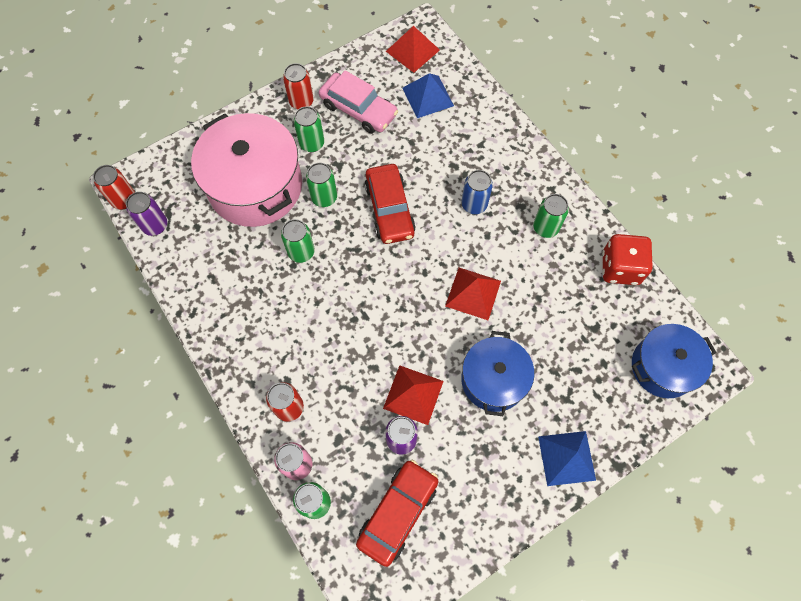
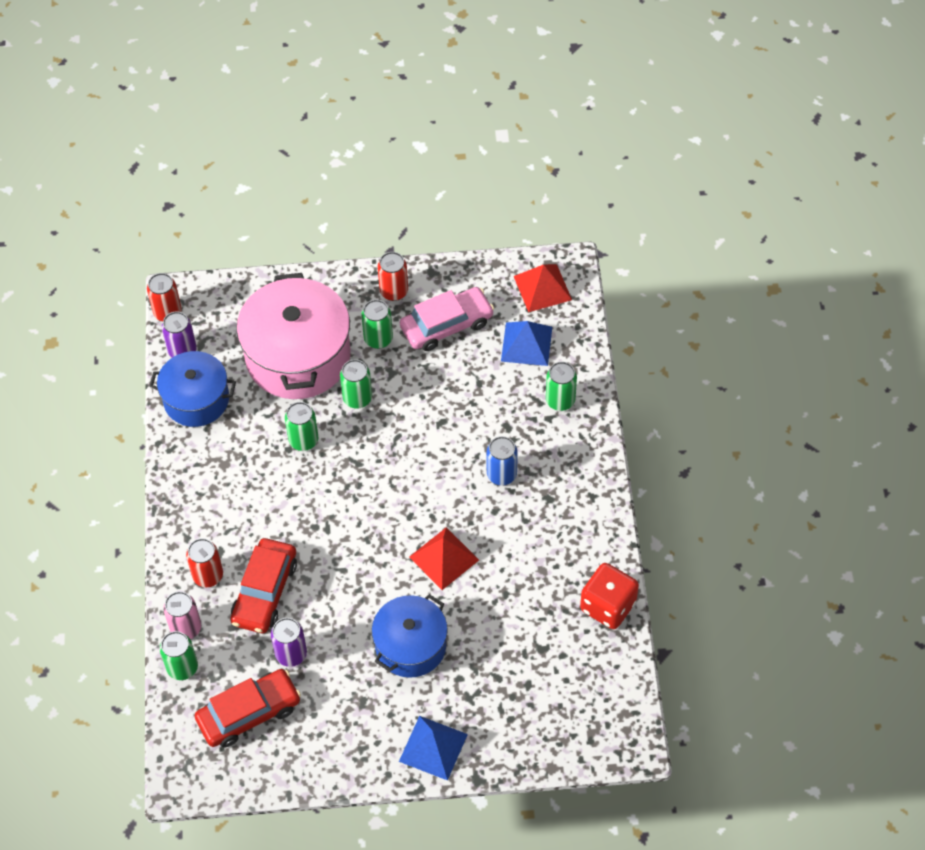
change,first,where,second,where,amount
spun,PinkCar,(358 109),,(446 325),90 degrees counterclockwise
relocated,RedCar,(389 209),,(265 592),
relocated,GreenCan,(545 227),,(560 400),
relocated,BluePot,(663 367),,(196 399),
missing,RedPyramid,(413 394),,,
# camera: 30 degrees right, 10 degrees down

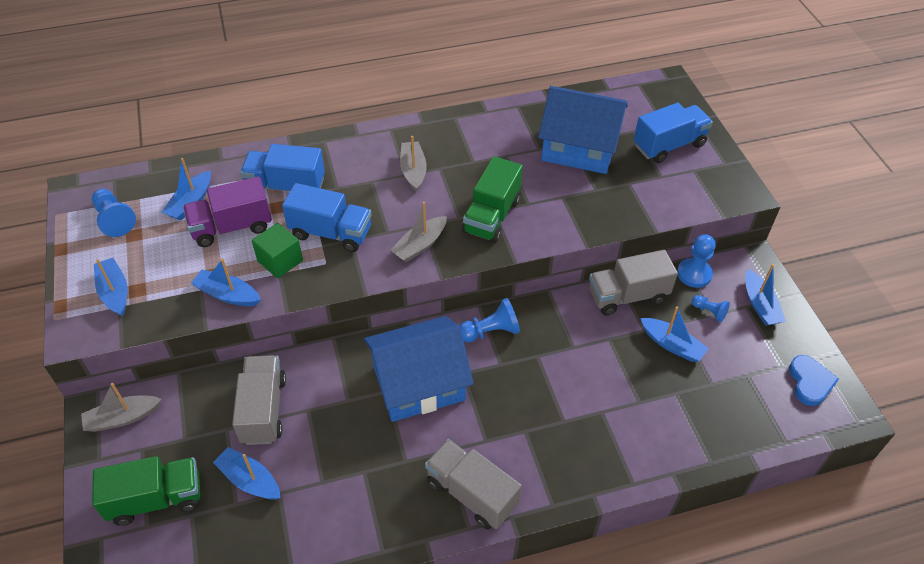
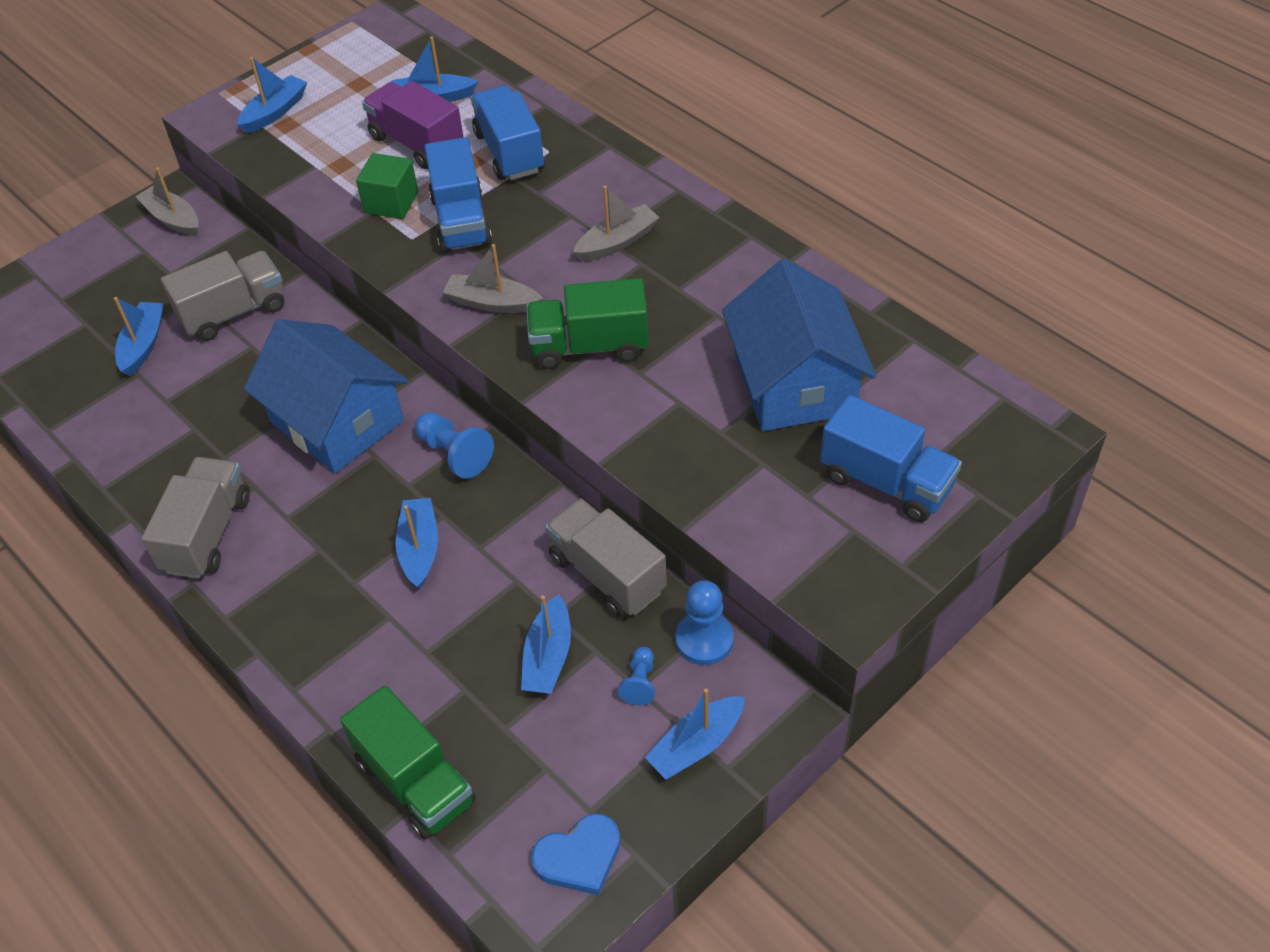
change,first,where,second,where,amount
missing,BluePawn,(114 219),,,
relocated,BlueBoat,(227 295),,(419 549),
relocated,GreenTruck,(156 499),,(415 781),
# camera: 65 degrees right, 0 degrees up

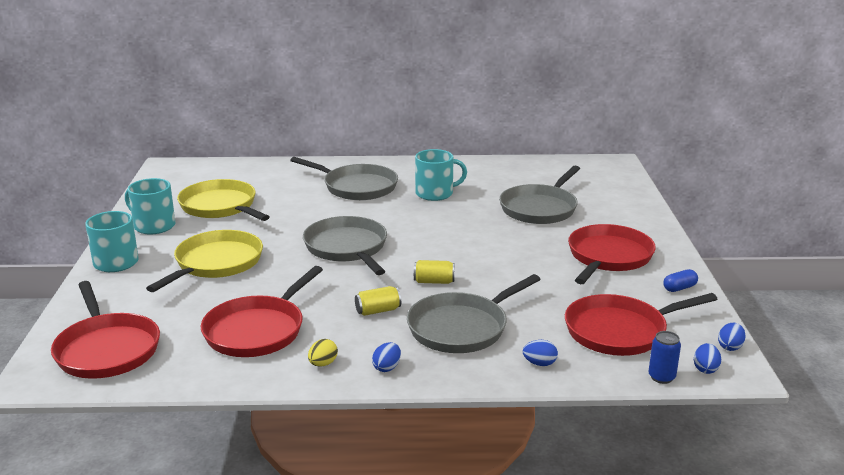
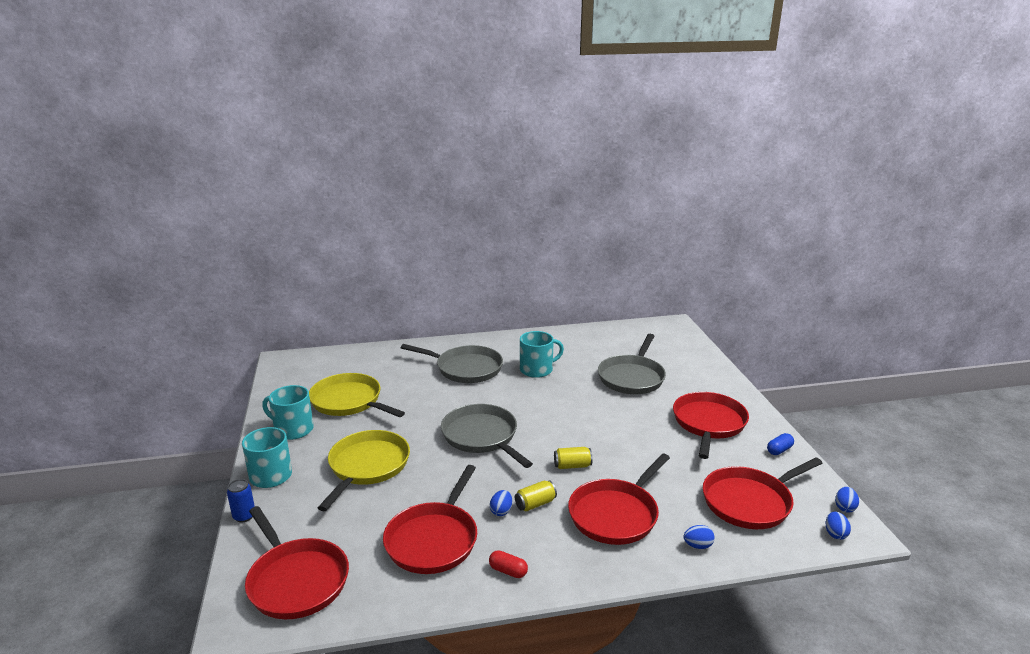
change,first,where,second,where,amount
colour,GreyPan,(461 328),RedPan,(615 514),
relocated,BlueCan,(661 377),,(244 516),
exchanged,YellowEgg,(323 364),RedCapsule,(508 571),
relocated,BlueEgg,(387 367),,(501 511),
# camera: 10 degrees left, 0 degrees up

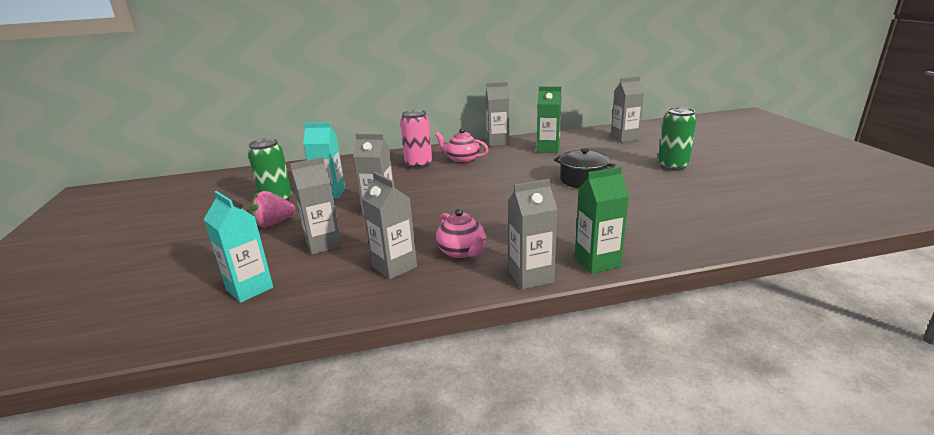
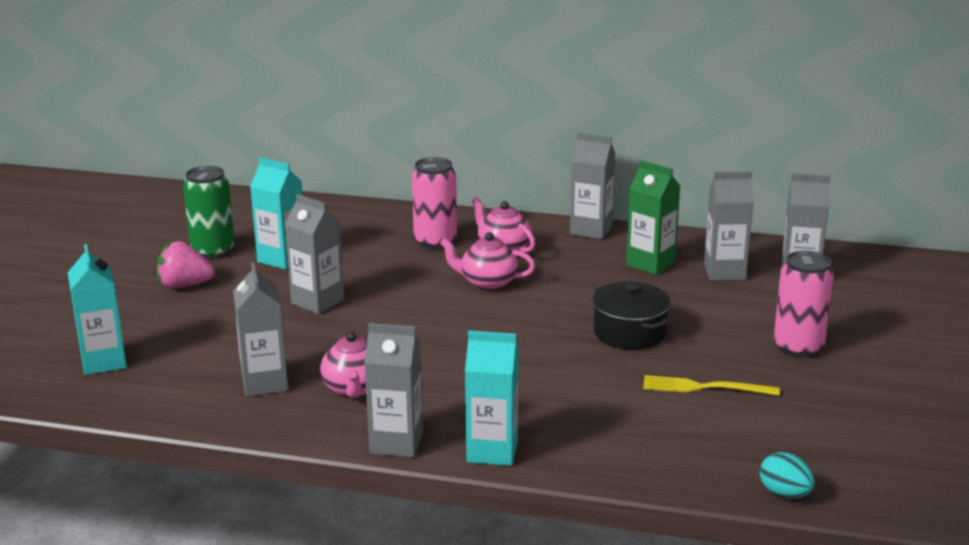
change,first,where,second,where,amount
colour,GreenCan,(672 166),PinkCan,(798 347),
relocated,GreyCarton,(323 244),,(724 272),
colour,GreenCarton,(597 262),TurquoiseCarton,(492 451),
appeared,,,PinkTeapot,(487 283),
appeared,,,YellowFork,(704 387),
appeared,,,TurquoiseEgg,(785 494),
# camera: 25 degrees right, 0 degrees up

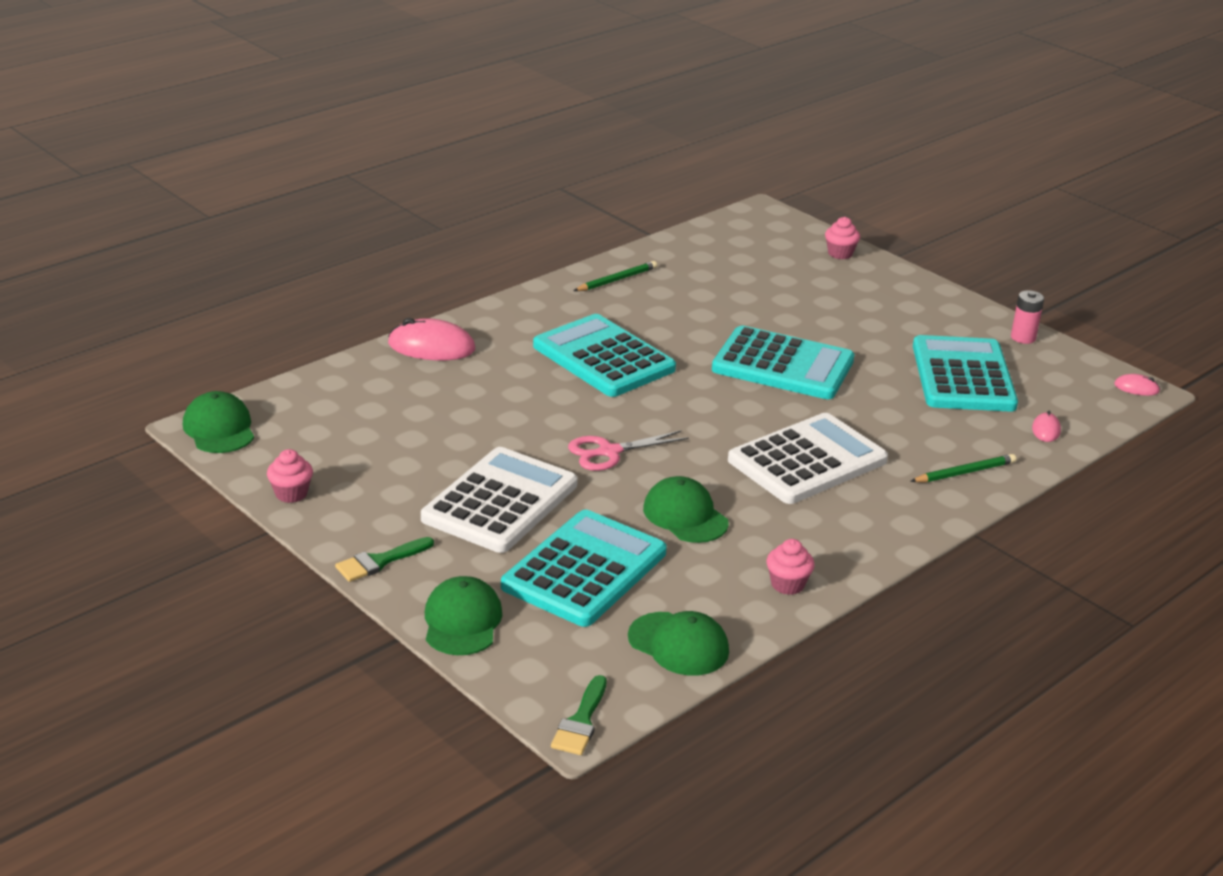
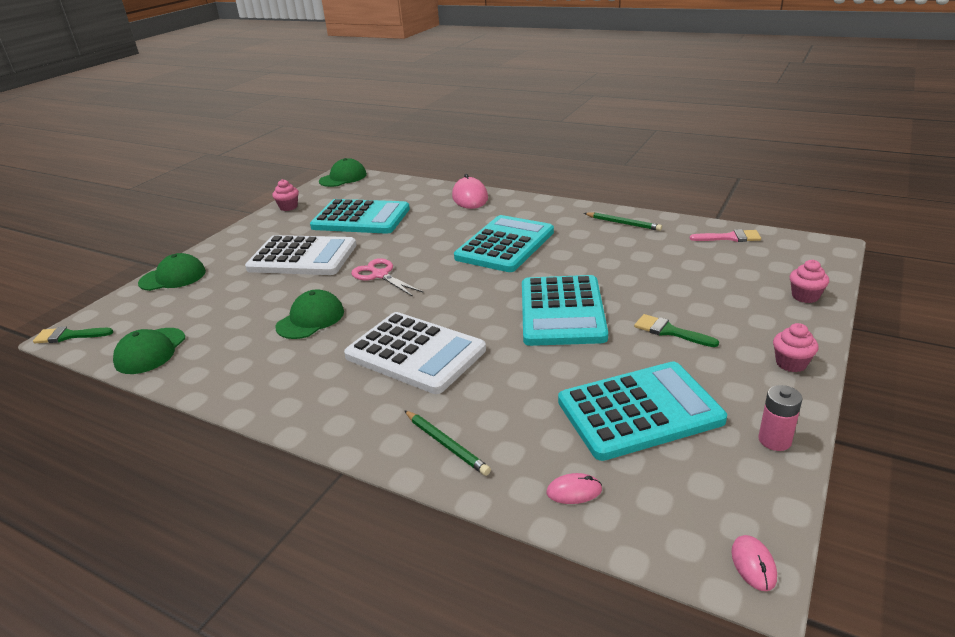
change,first,where,second,where,amount
relocated,TurquoiseCalculator,(584 570),,(361 218),
relocated,GreenBrush,(380 561),,(670 331),
relocated,PinkCupcake,(787 584),,(791 363),
appeared,,,PinkBrush,(730 237),
# camera: 75 degrees right, 0 degrees up

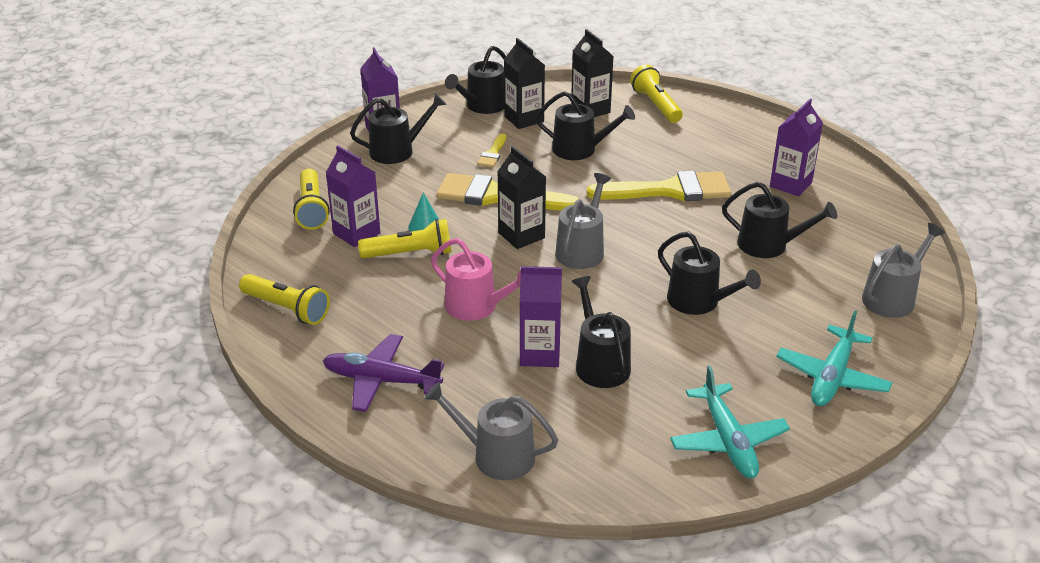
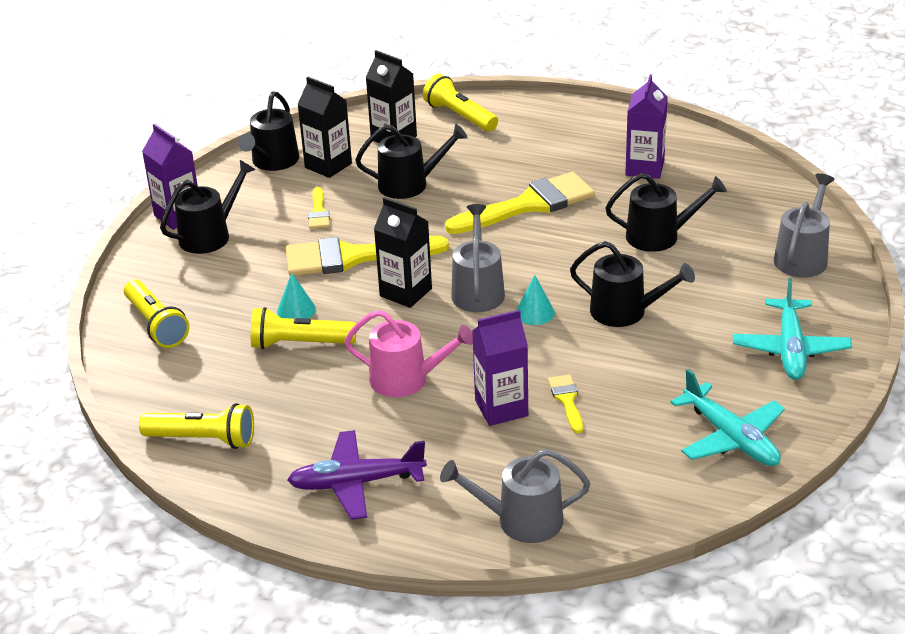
change,first,where,second,where,amount
missing,PurpleCarton,(356 233),,,
spun,YellowFlashlight,(410 254),,(299 344),150 degrees counterclockwise
exchanged,BlackWateringCan,(600 364),YellowBrush,(567 400),
appeared,,,TurquoiseCone,(535 312),
# camera: 20 degrees left, 0 degrees up

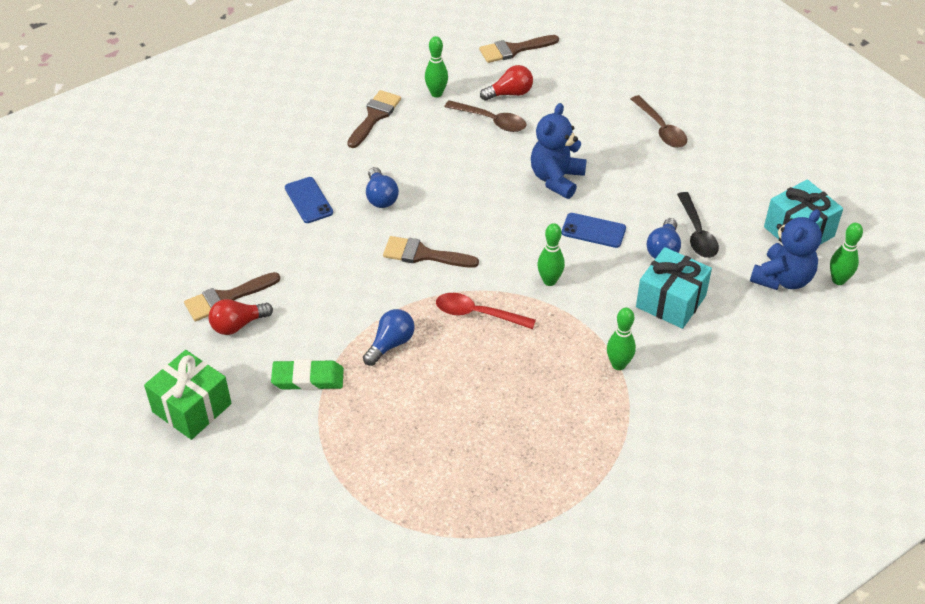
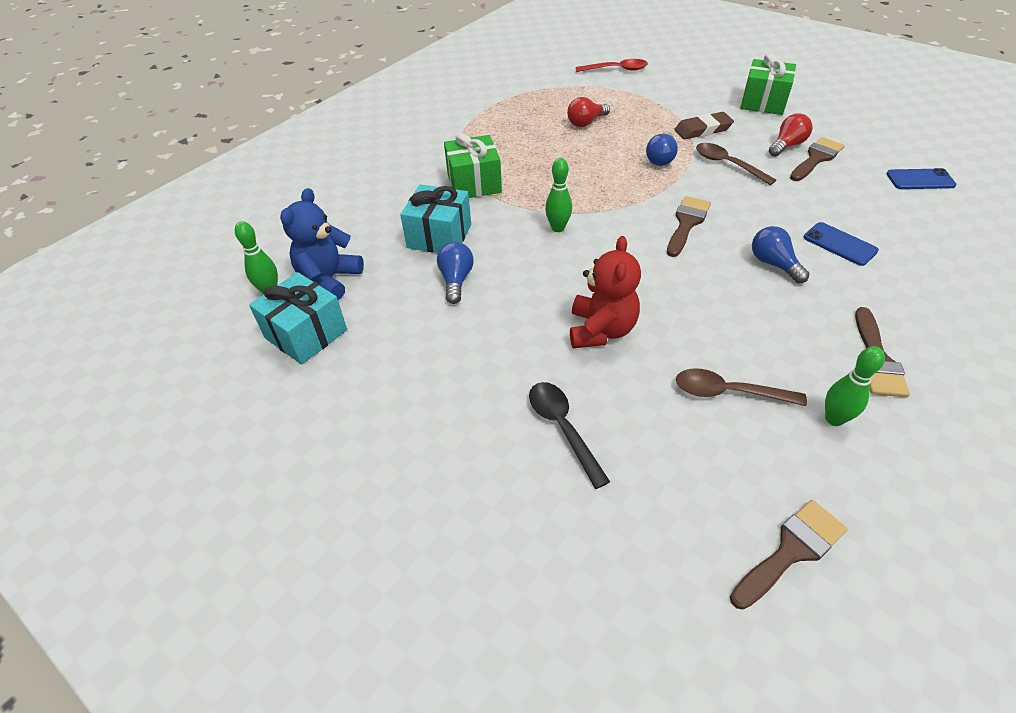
change,first,where,second,where,amount
relocated,RedLightBulb,(509 93),,(586 122),
relocated,BrownSpoon,(660 128),,(727 164),
colour,BlueTeddyBear,(556 179),RedTeddyBear,(601 330),
relocated,BlackSpoon,(697 233),,(563 428),
relocated,BluePhone,(593 230),,(920 180),
spun,BrownBrush,(423 254),,(687 223),60 degrees counterclockwise
relocated,RedSpoon,(478 314),,(616 70),
exchanged,GreenBowlingPin,(618 364),GreenGift,(474 183),
colour,GreenEraser,(308 378),BrownEraser,(702 130),
# camera: 165 degrees right, 0 degrees up

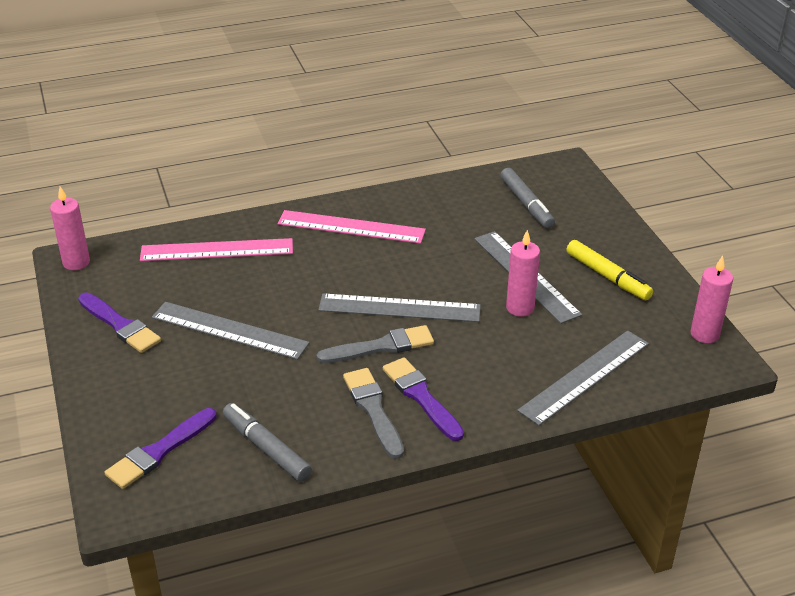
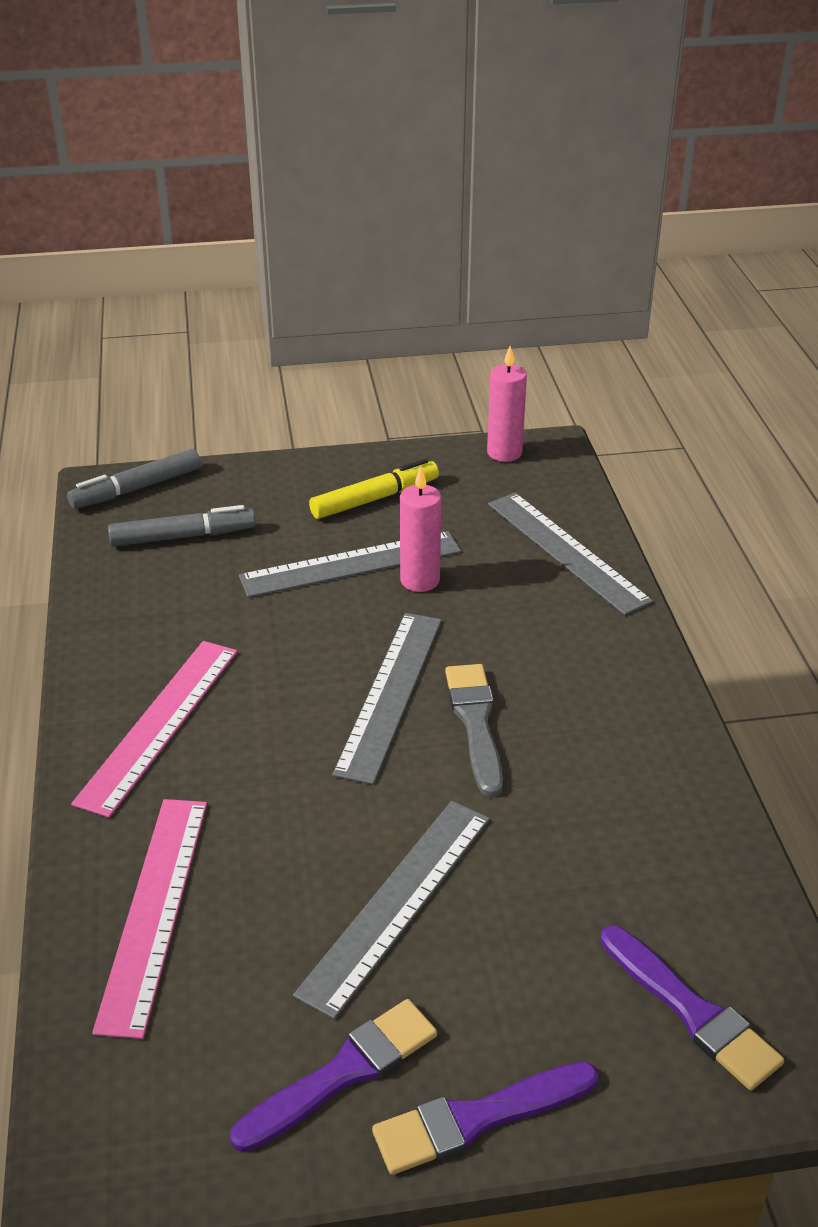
change,first,where,second,where,amount
missing,PinkCandle,(76 262),,,
relocated,PurpleBrush,(421 397),,(477 1118),
missing,GreyBrush,(373 409),,,
relocated,GreyMarker,(266 448),,(137 489),
# camera: 80 degrees left, 0 degrees up

